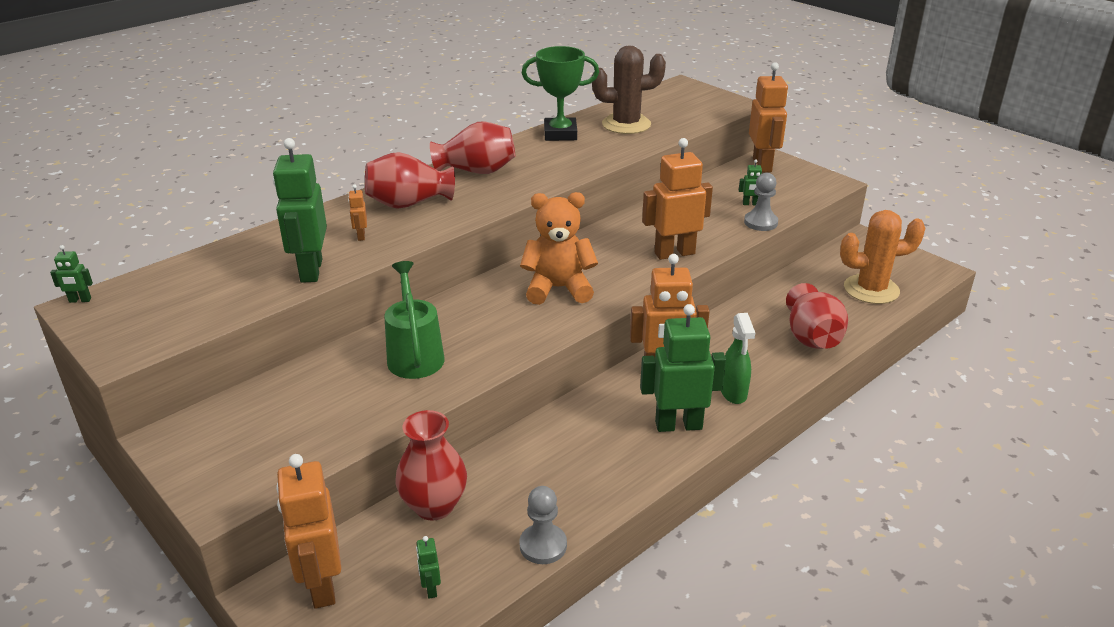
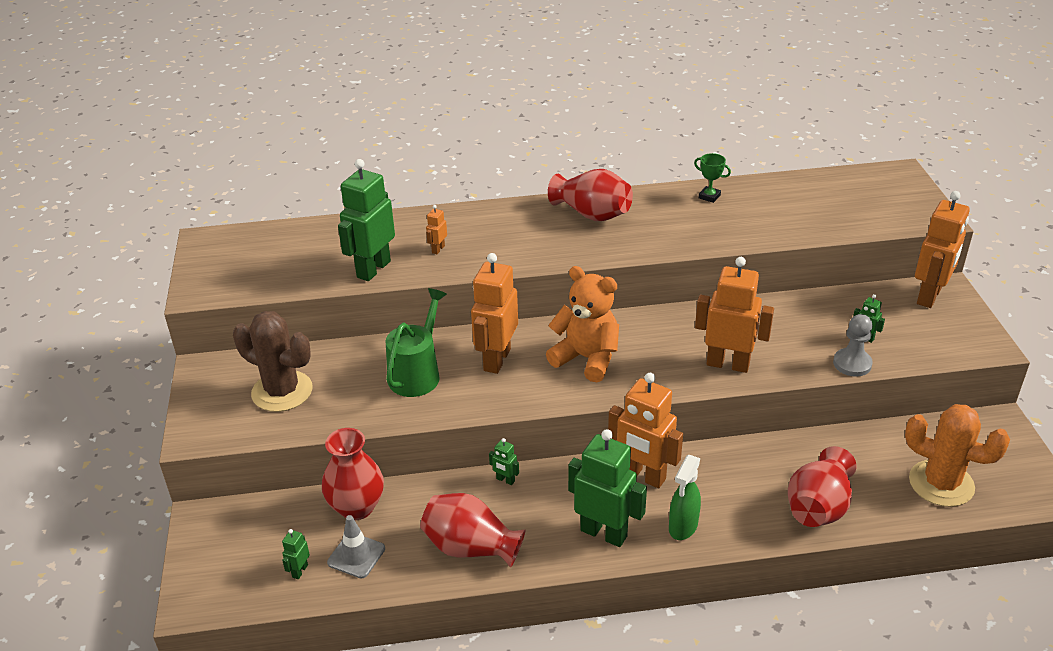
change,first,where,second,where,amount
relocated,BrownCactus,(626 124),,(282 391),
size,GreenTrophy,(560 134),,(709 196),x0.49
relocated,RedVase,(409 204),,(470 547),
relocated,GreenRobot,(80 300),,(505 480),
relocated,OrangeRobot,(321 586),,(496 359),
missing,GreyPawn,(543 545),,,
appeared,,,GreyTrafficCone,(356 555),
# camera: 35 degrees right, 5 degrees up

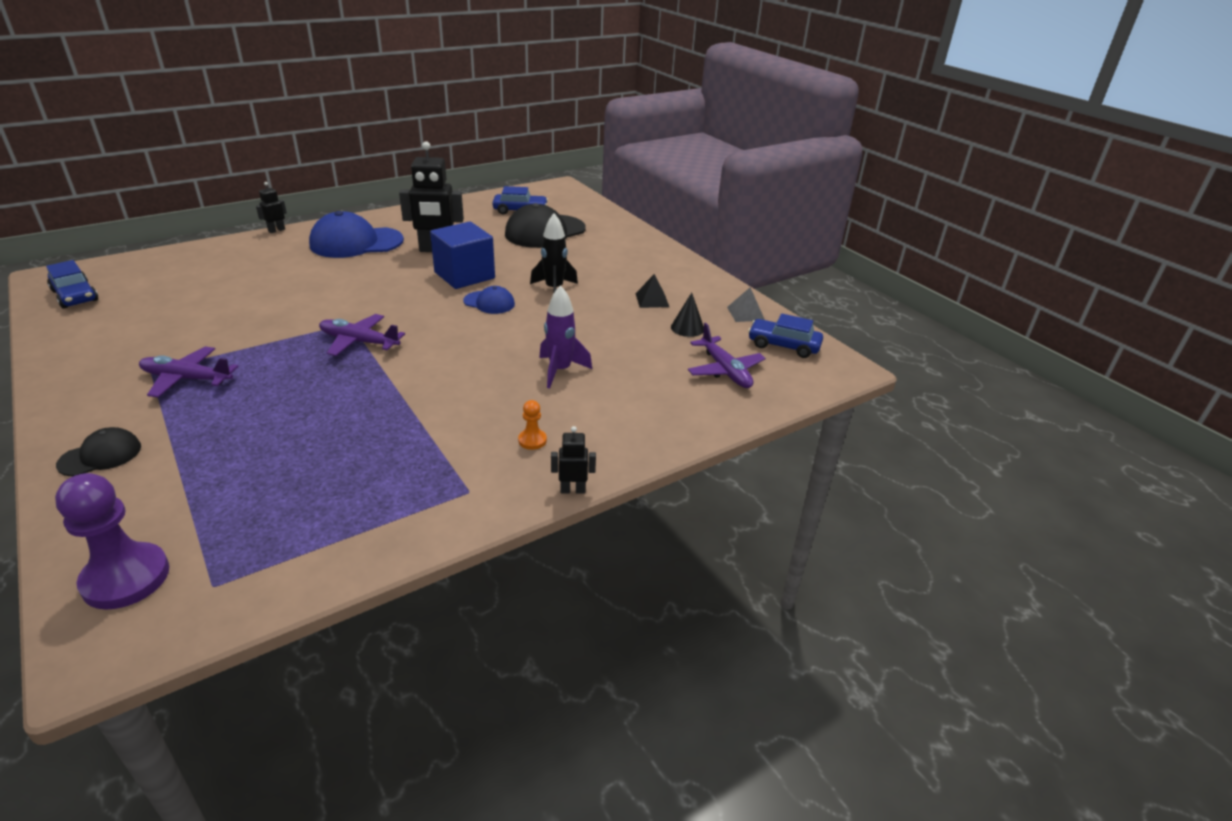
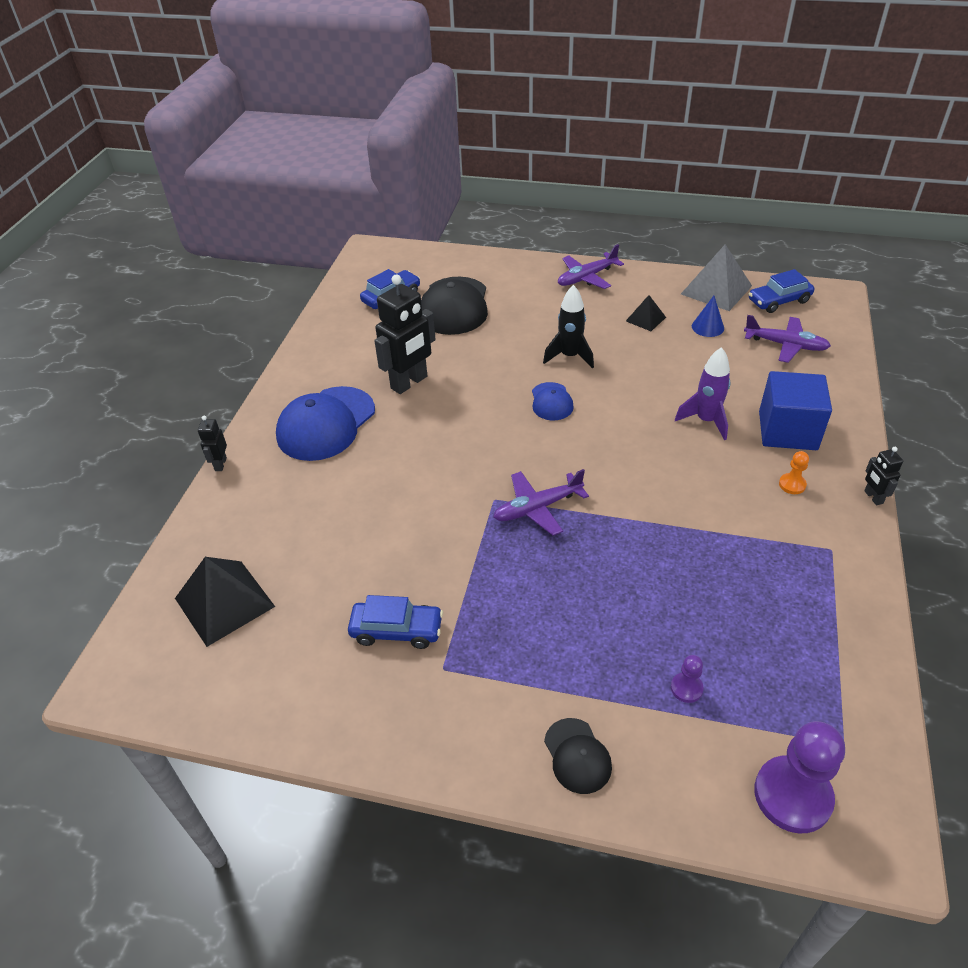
change,first,where,second,where,amount
relocated,BlueCube,(464 275),,(787 430),
relocated,BlueCar,(75 296),,(396 630),
spun,BlueCap,(489 302),,(551 402),105 degrees clockwise
size,GreyPyramid,(745 313),,(716 290),x1.86
colour,BlackCone,(687 328),BlueCone,(707 327),
relocated,PurplePlane,(187 379),,(587 277),
spun,BlackRobot,(572 490),,(873 497),60 degrees counterclockwise
spun,BlackCap,(100 456),,(577 756),150 degrees clockwise
appeared,,,BlackPyramid,(224 602),
appeared,,,PurplePawn,(686 688),
# camera: 40 degrees left, 10 degrees up

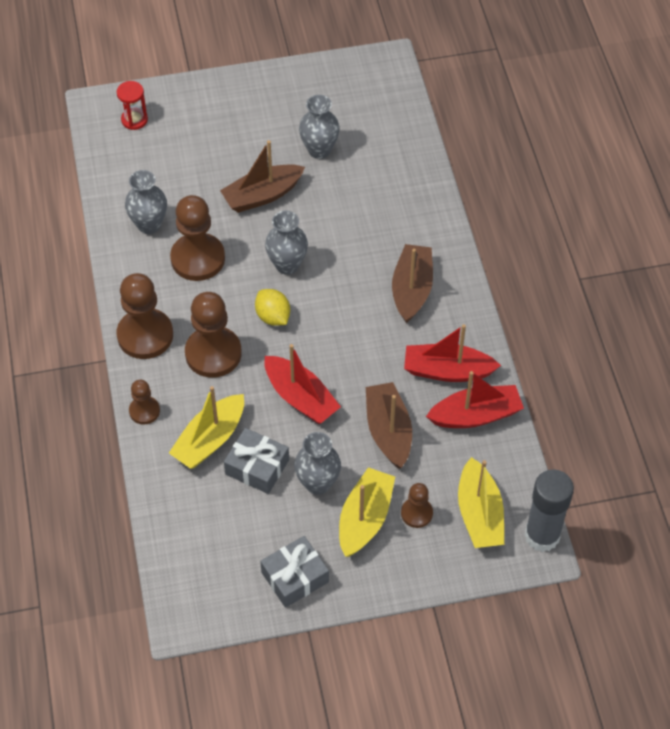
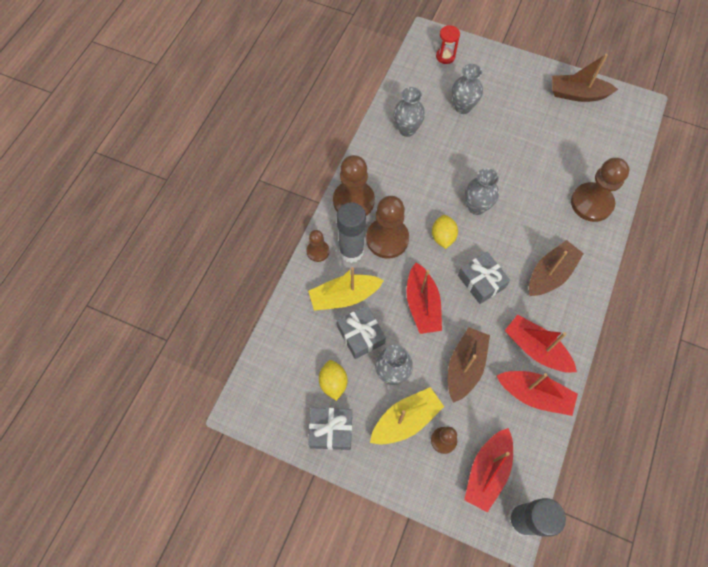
change,first,where,second,where,amount
relocated,GreyVase,(319 150),,(463 107),
relocated,BrownBoat,(262 195),,(577 94),
relocated,BrownPawn,(198 258),,(591 203),
colour,YellowBoat,(479 514),RedBoat,(487 471),
appeared,,,GreyGlueStick,(351 251),
appeared,,,GreyGift,(481 281),
appeared,,,YellowLemon,(333 383),
# camera: 35 degrees right, 10 degrees up

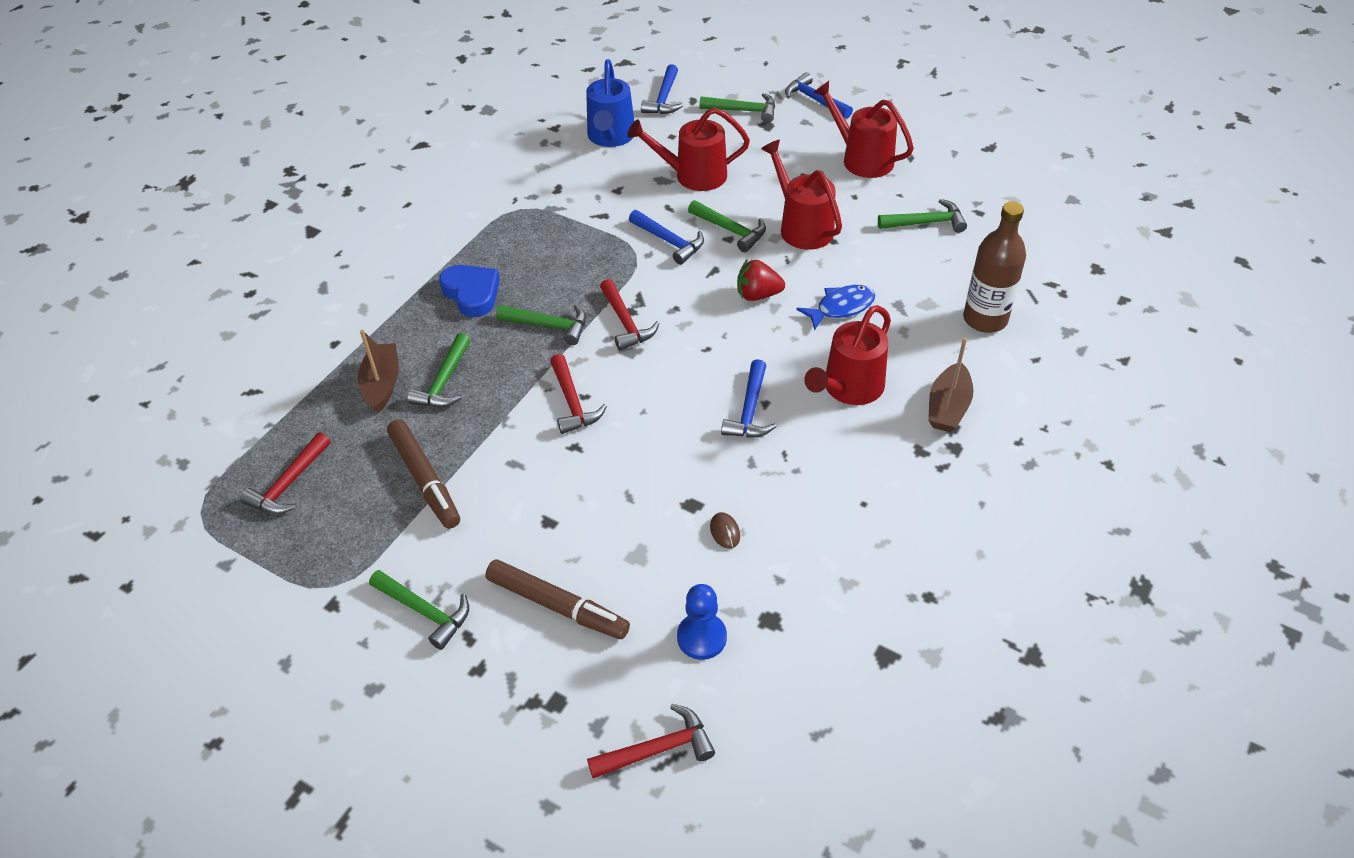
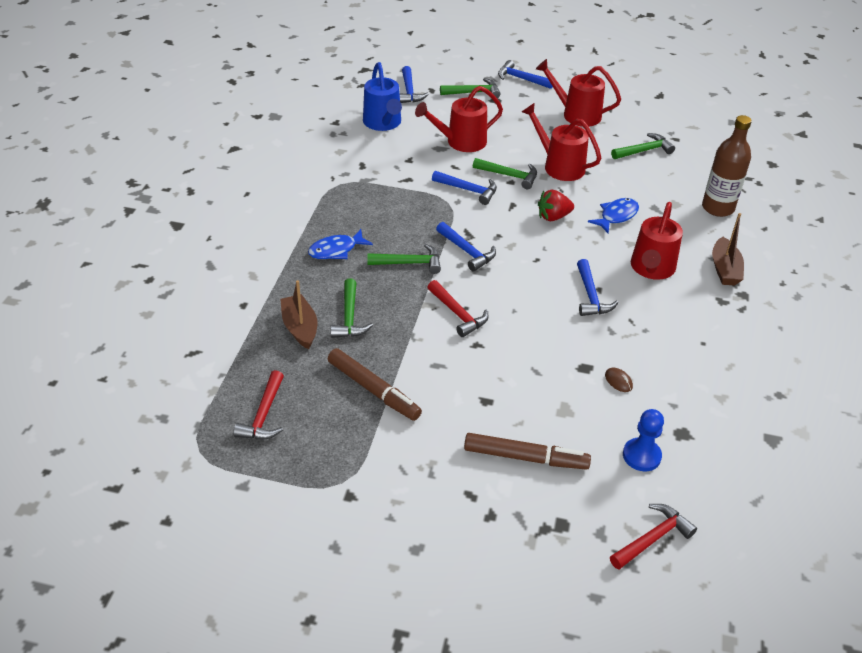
change,first,where,second,where,amount
exchanged,BlueHeart,(472 293),BlueFish,(336 250),
colour,RedHammer,(625 322),BlueHammer,(467 251),
missing,GreenHammer,(424 612),,,
# camera: 20 degrees left, 5 degrees down

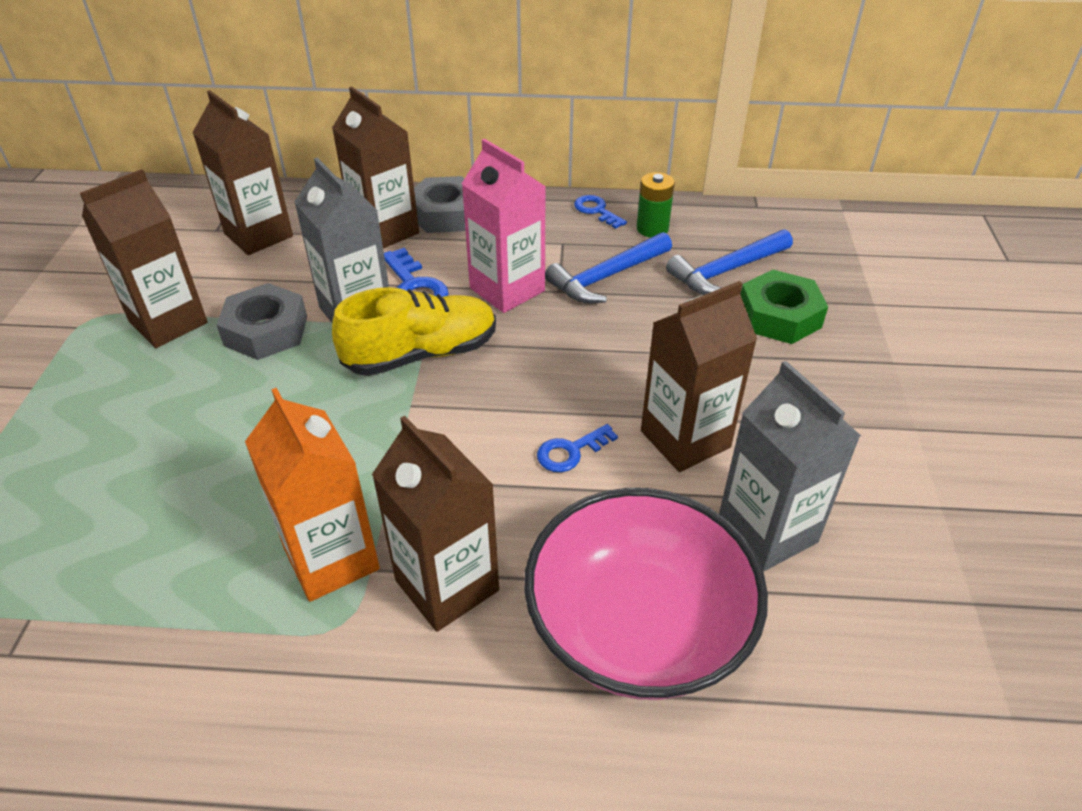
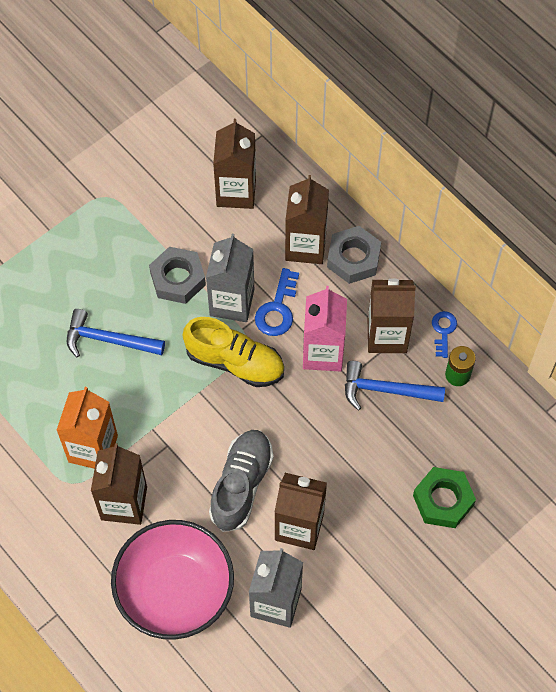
change,first,where,second,where,amount
relocated,BrownCarton,(168 322),,(387 335),
relocated,BlueHammer,(726 271),,(108 340),
exchanged,BlueKey,(571 451),GreyShoe,(241 485),
# camera: 45 degrees right, 20 degrees up

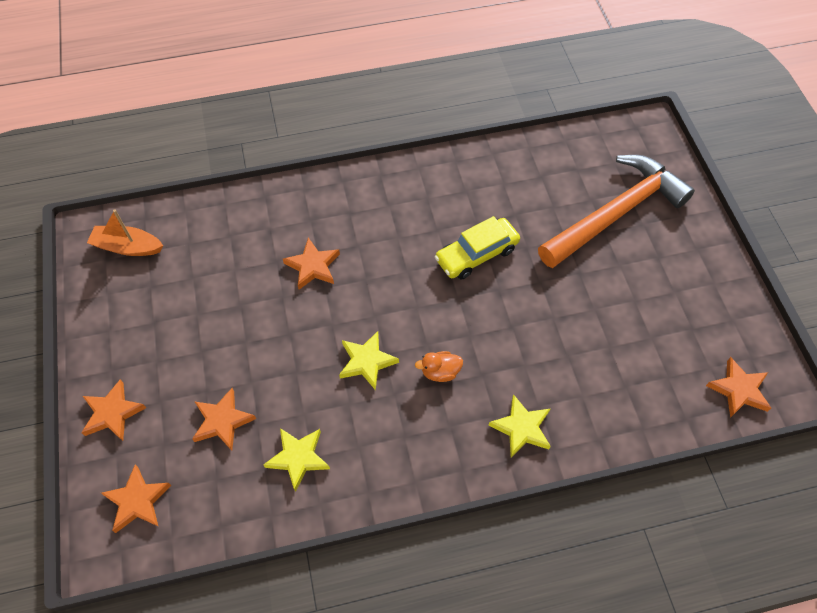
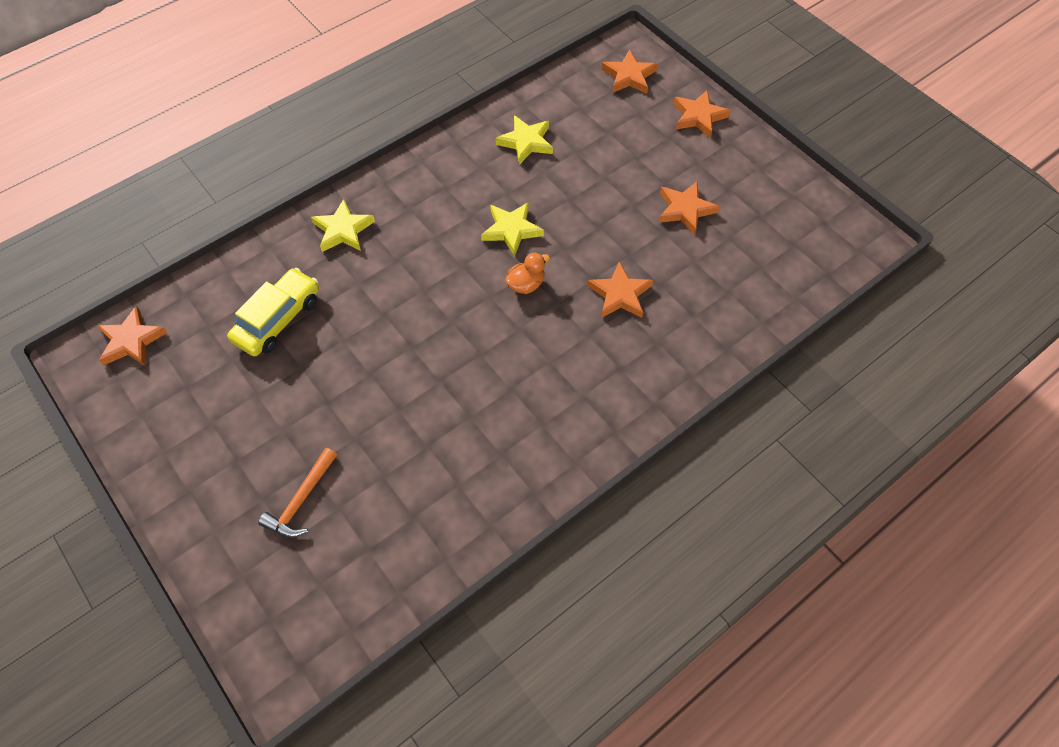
change,first,where,second,where,amount
size,OrangeHammer,(615 213),,(301 500),x0.43
missing,OrangeBoat,(128 247),,,
relocated,YellowCar,(476 254),,(278 319),
relocated,OrangeDuck,(440 372),,(526 284),
relocated,OrangeStar,(222 421),,(685 210),
# camera: 155 degrees right, 0 degrees up

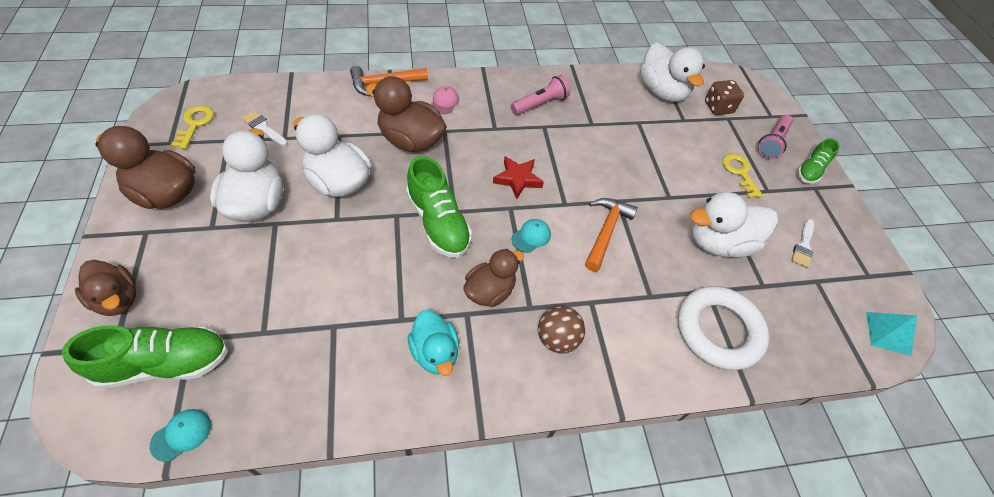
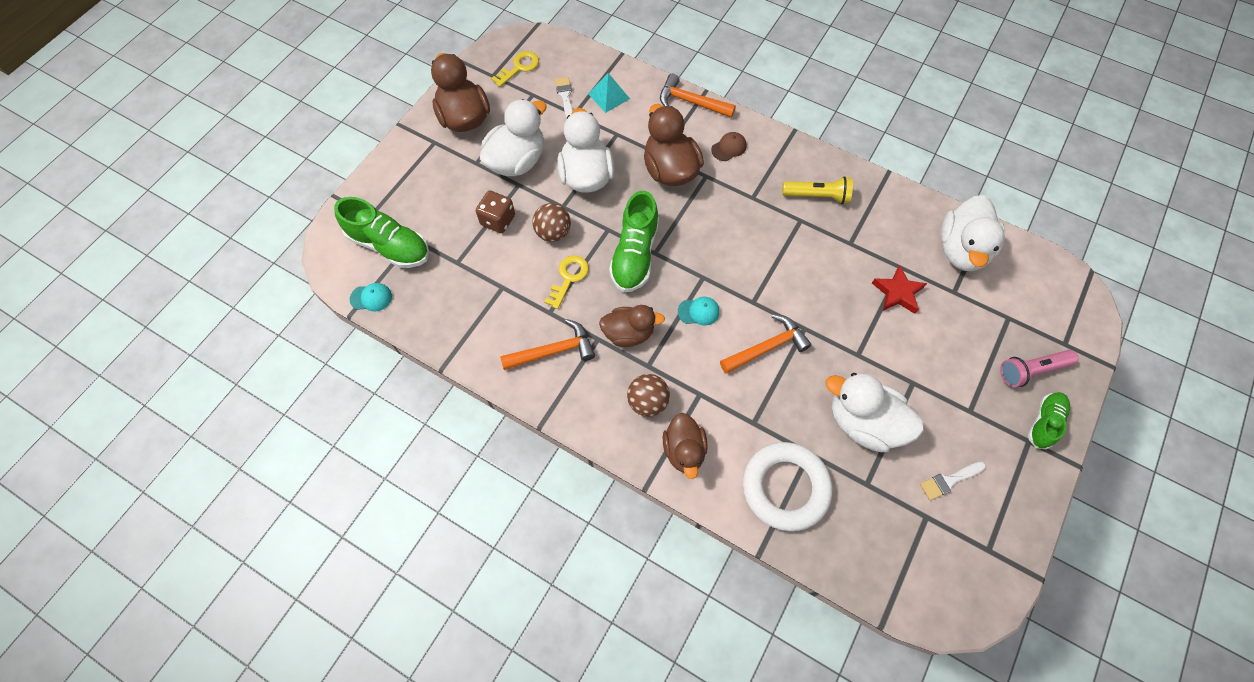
change,first,where,second,where,amount
colour,PinkFlashlight,(540 104),YellowFlashlight,(817 196),
relocated,BrownDice,(718 107),,(498 220),
colour,PinkCap,(444 102),BrownCap,(729 148),
spun,GreenShoe,(810 171),,(1044 422),135 degrees clockwise
relocated,YellowKey,(739 173),,(568 278),
relocated,RedStar,(517 179),,(897 293),
relocated,BrownDuck,(118 299),,(684 451),
exchanged,TurquoiseDuck,(435 352),OrangeHammer,(553 351),
relocated,TurquoisePyramid,(888 333),,(608 96),
appeared,,,BrownBall,(553 232),
# camera: 45 degrees right, 10 degrees up

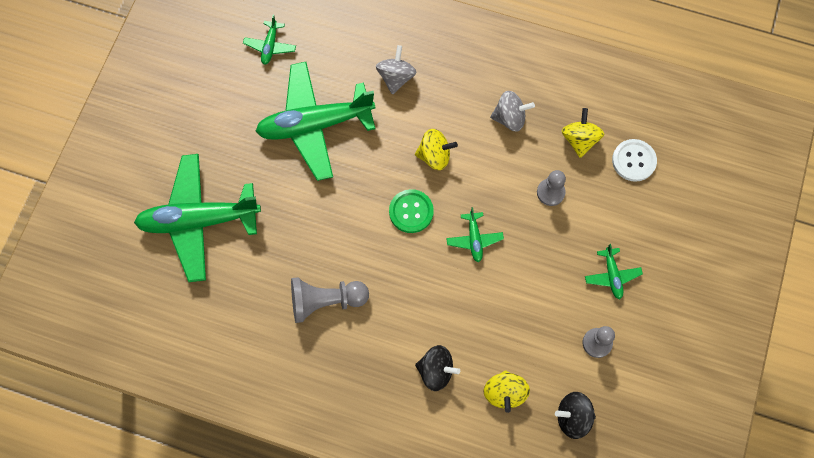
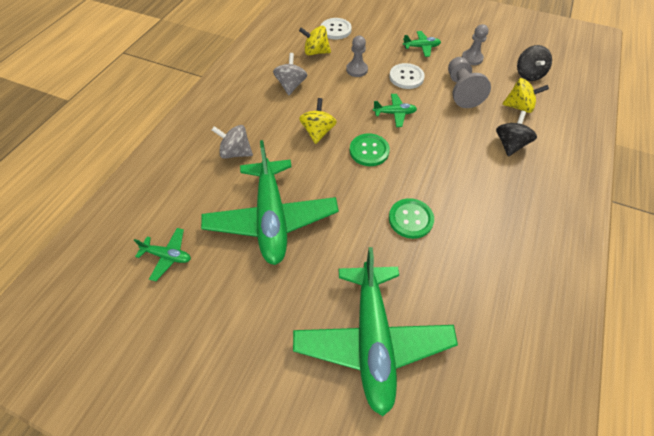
change,first,where,second,where,amount
relocated,GreyPawn,(326 301),,(461 91),
appeared,,,WhiteButton,(406 77),
appeared,,,GreenButton,(410 219),
# camera: 85 degrees left, 15 degrees down

